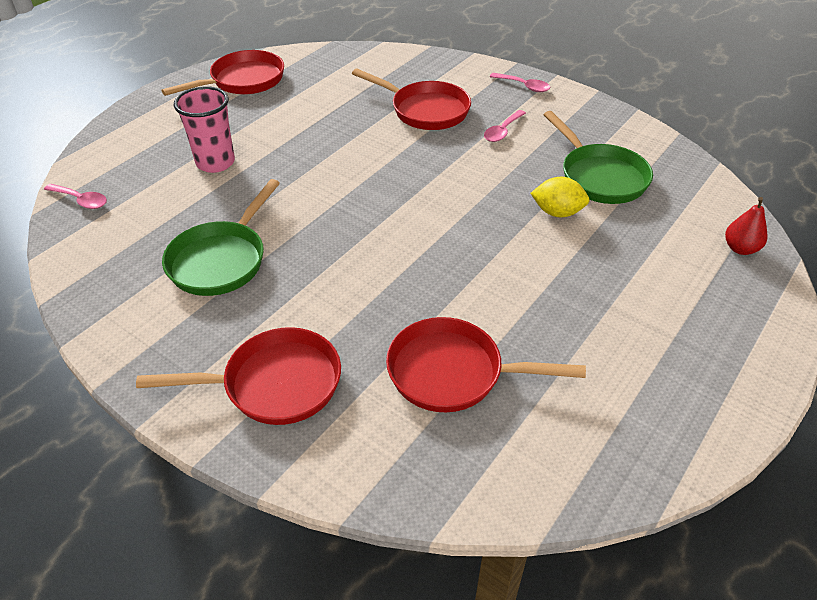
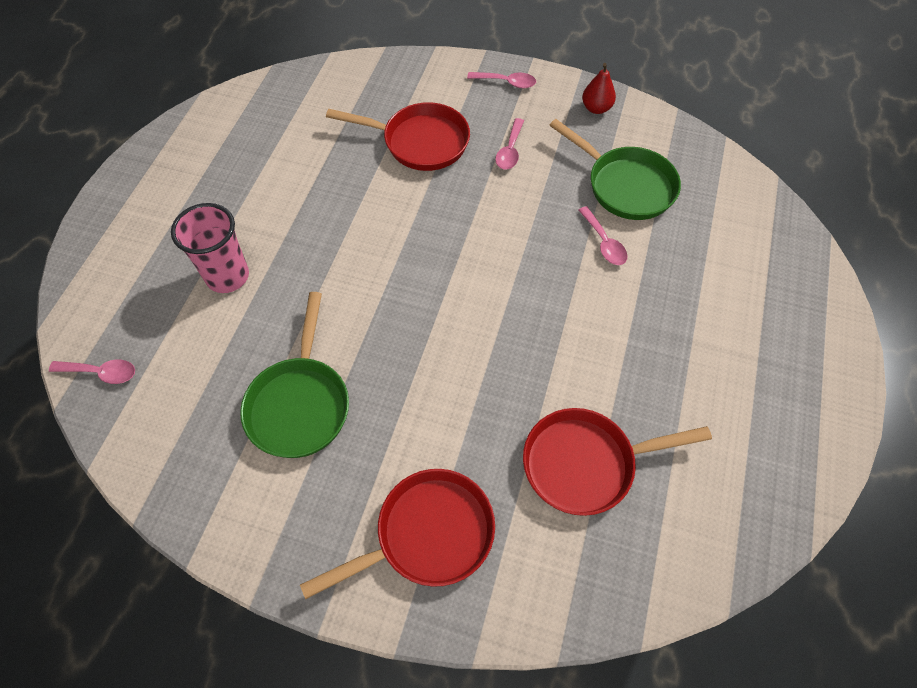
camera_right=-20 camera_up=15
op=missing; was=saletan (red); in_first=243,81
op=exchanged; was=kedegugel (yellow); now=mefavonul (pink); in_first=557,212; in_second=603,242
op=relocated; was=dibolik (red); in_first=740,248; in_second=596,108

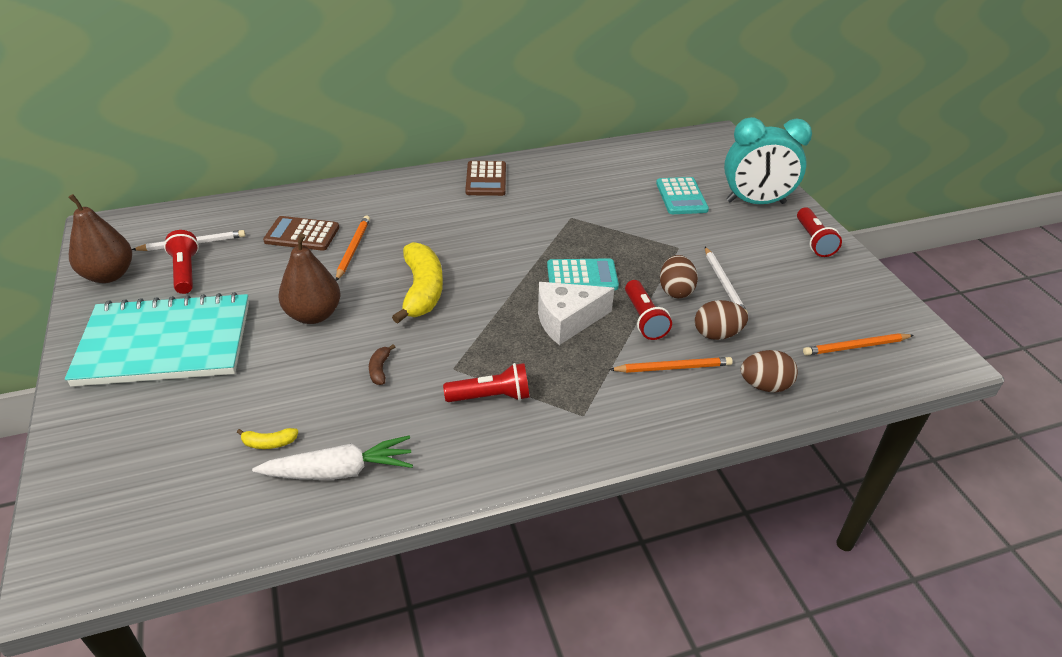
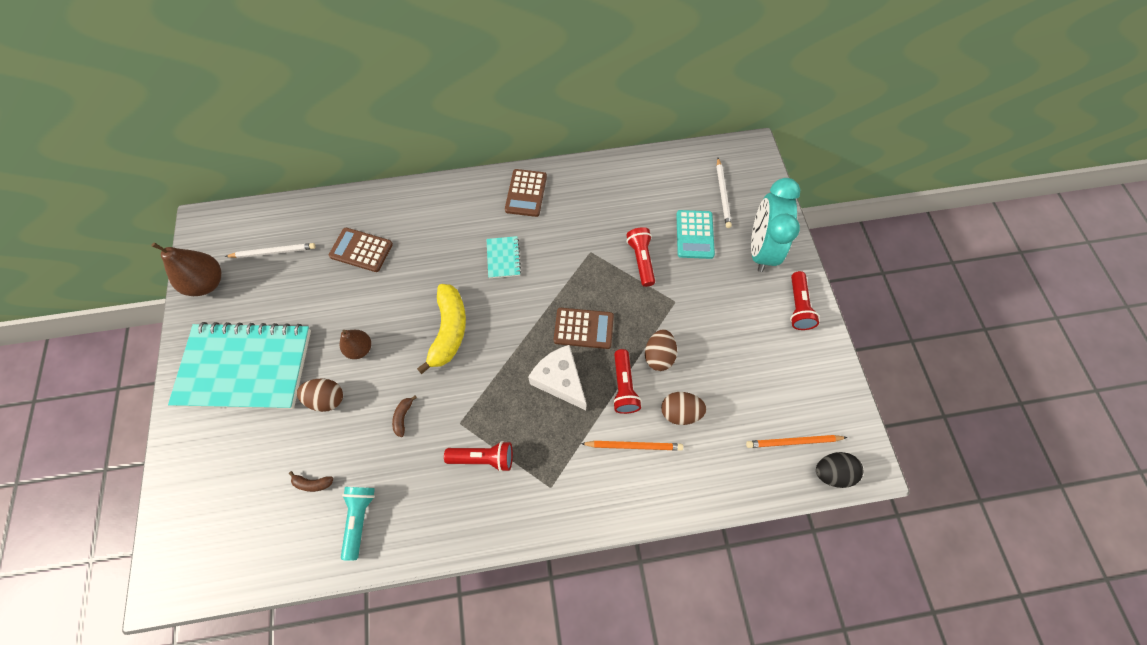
camera_right=10 camera_up=25
op=spun; was=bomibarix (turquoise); in_first=755,202; in_second=760,249; clockwise=90
op=missing; was=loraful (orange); in_first=353,249
op=relocated; was=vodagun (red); in_first=185,271; in_second=641,260
op=size; was=dibolik (brown); in_first=313,315; in_second=360,349; ratio=0.63
op=relocated; was=loraful (white); in_first=724,283; in_second=723,194
op=colour; was=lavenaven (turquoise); now=lavenaven (brown); in_first=582,276; in_second=583,328
op=spun; was=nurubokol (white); in_first=567,320; in_second=560,380; clockwise=60
op=relocated; was=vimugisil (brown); in_first=764,386; in_second=327,399
op=colour; was=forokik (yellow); now=forokik (brown); in_first=269,443; in_second=313,483
op=exchanged; was=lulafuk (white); now=vodagun (turquoise); in_first=339,471; in_second=360,519
op=appeared; now=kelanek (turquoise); in_second=503,258
op=appeared; now=vimugisil (black); in_second=832,472

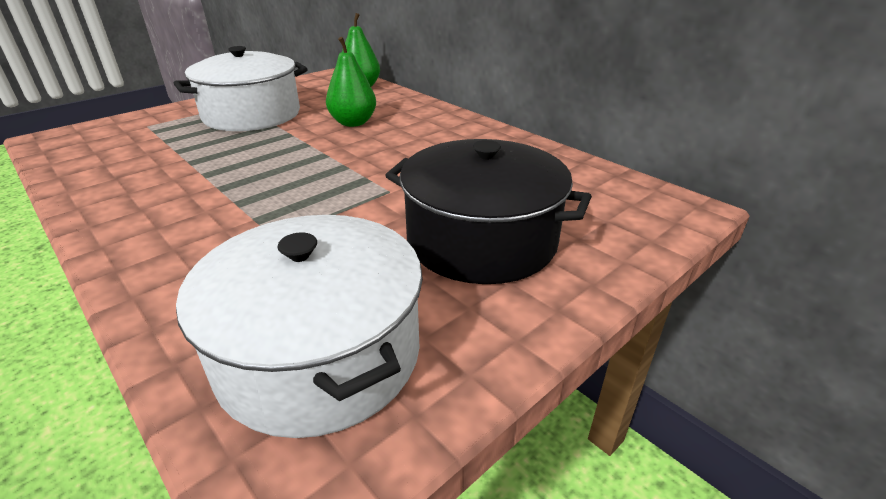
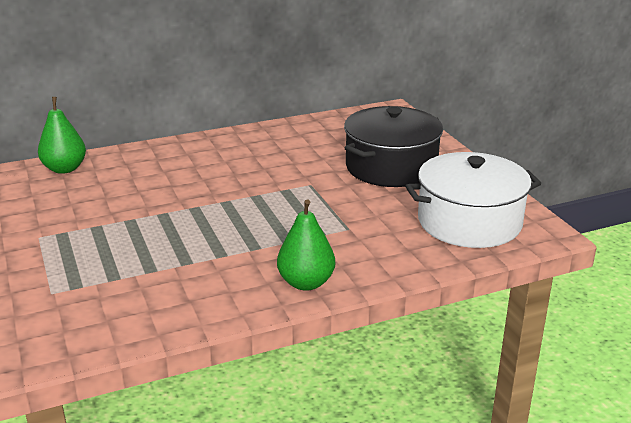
camera_right=-70 camera_up=-5
op=relocated; was=dibolik (green); in_first=353,123; in_second=306,283
op=missing; was=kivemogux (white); in_first=252,115

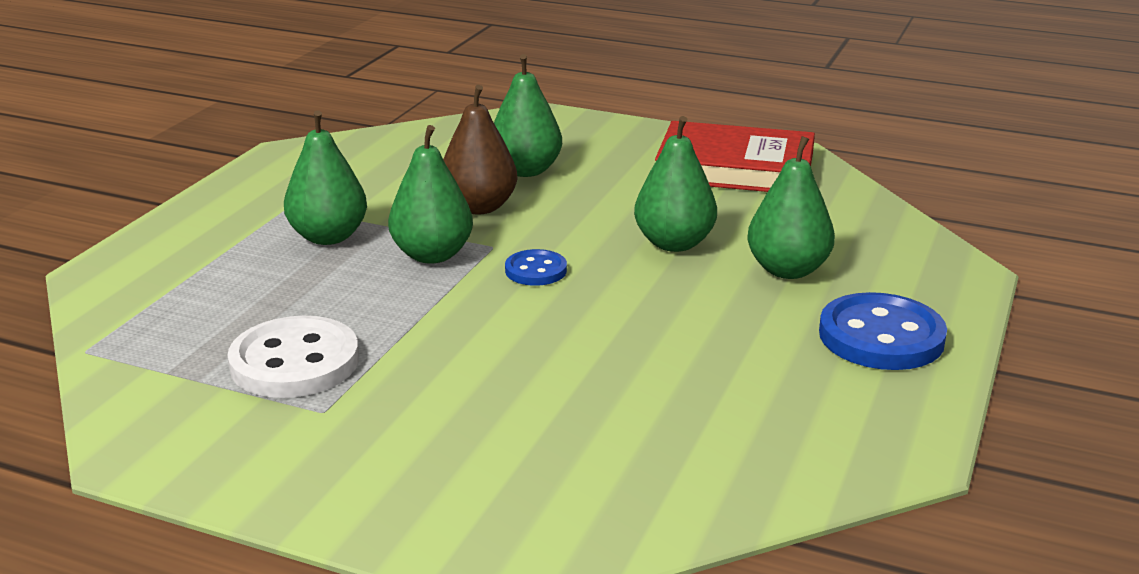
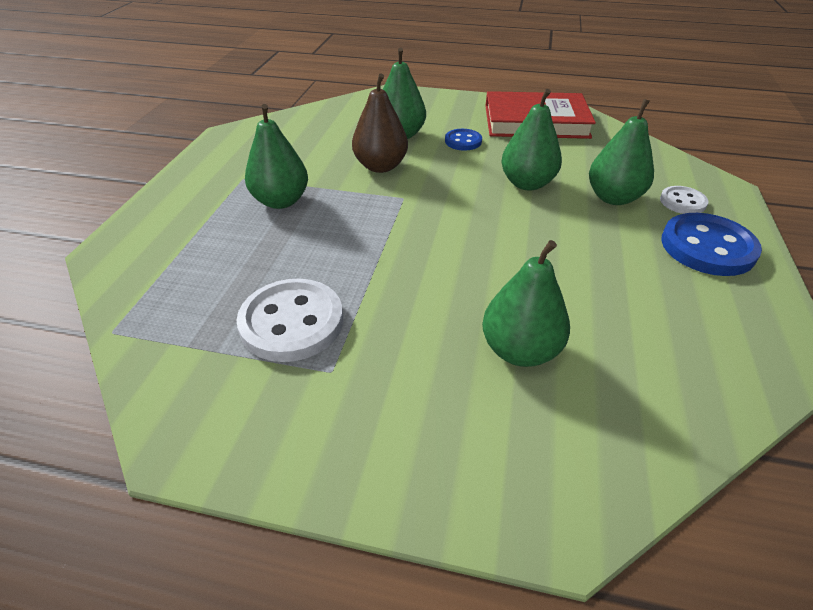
camera_right=-10 camera_up=15
op=relocated; was=dibolik (green); in_first=432,255; in_second=520,350
op=relocated; was=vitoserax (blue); in_first=536,270; in_second=463,141
op=appeared; now=vitoserax (white); in_second=682,202

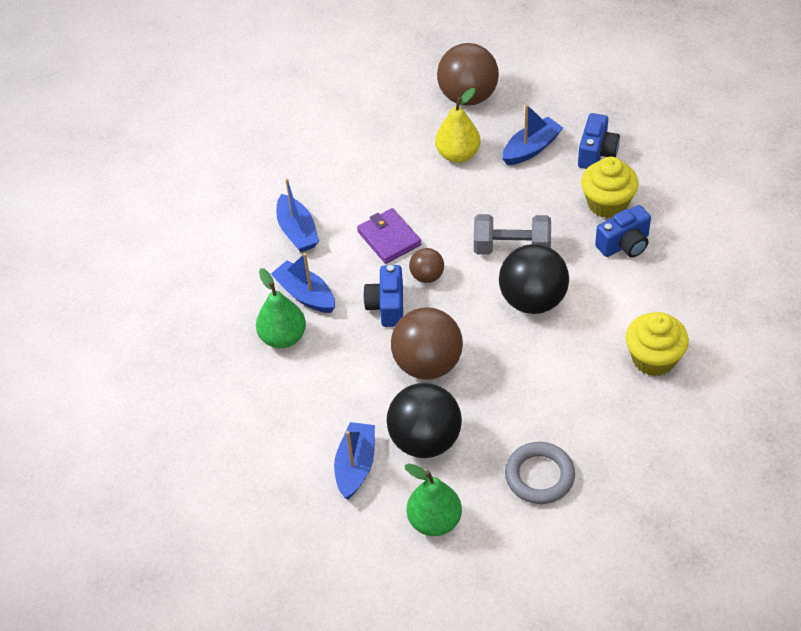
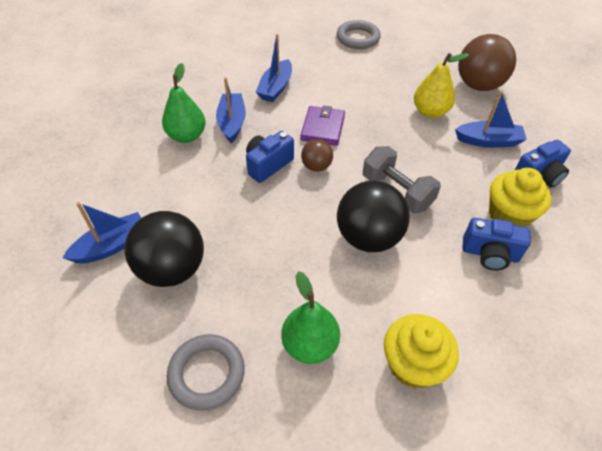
camera_right=40 camera_up=0
op=missing; was=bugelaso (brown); in_first=427,364
op=relocated; was=dibolik (green); in_first=434,521; in_second=310,345
op=appeared; now=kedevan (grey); in_second=358,38

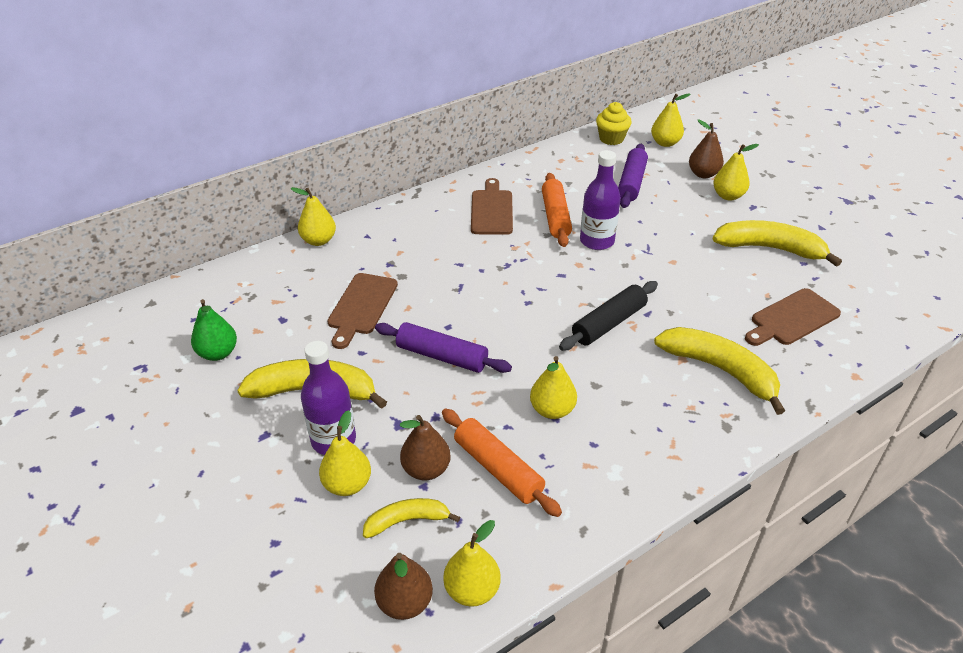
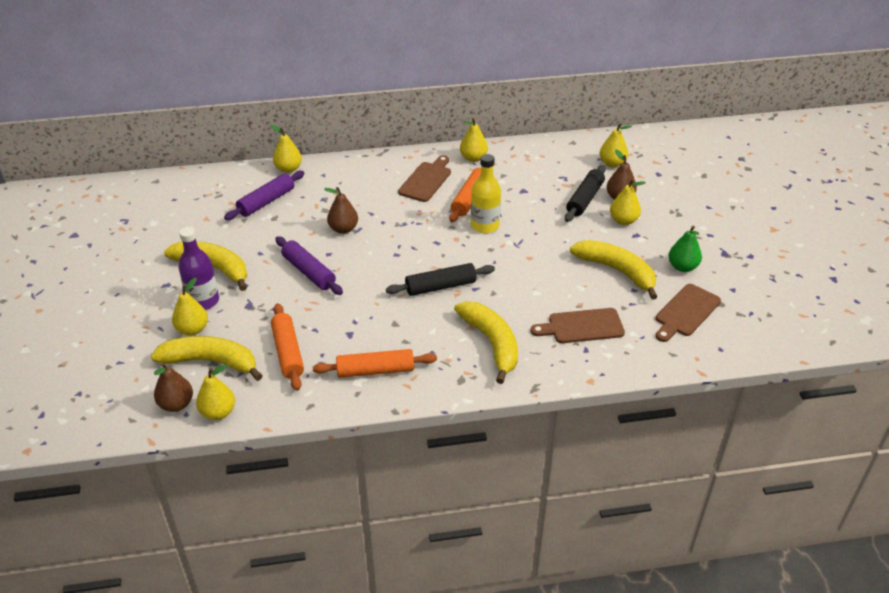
camera_right=25 camera_up=0
op=missing; was=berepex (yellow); in_first=611,139
op=relocated; was=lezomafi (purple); in_first=631,183; in_second=266,202
op=colour; was=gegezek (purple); now=gegezek (yellow); in_first=597,241; in_second=485,226
op=relocated; was=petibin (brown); in_first=361,307; in_second=686,312
op=relocated; was=dibolik (green); in_first=218,353; in_second=682,267
op=relocated; was=dibolik (yellow); in_first=552,410; in_second=473,158
op=relocated; was=dibolik (brown); in_first=426,469; in_second=343,229
op=size; was=forokik (yellow); in_first=407,521; in_second=211,362; ratio=1.77
op=appeared; now=lezomafi (black); in_second=585,199
op=appeared; now=lezomafi (orange); in_second=375,370

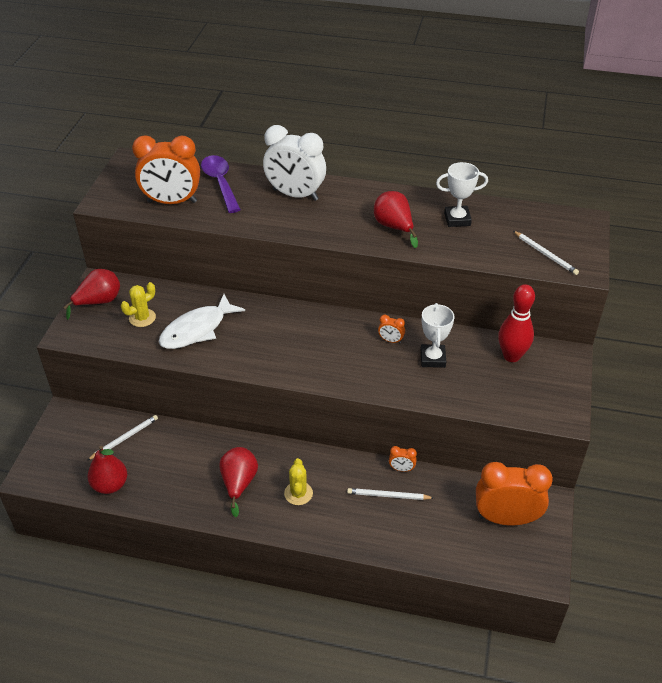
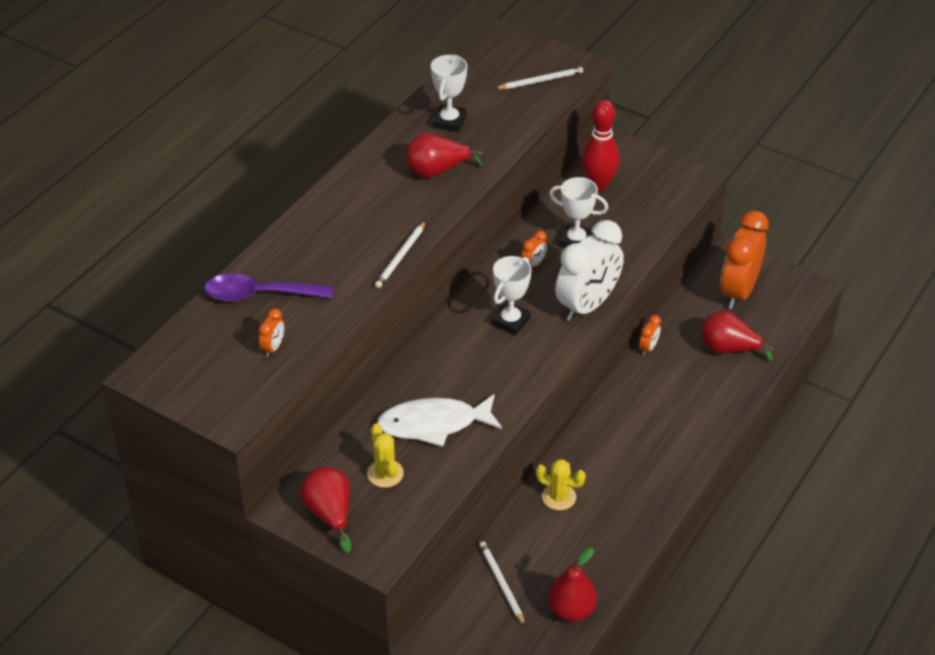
camera_right=-70 camera_up=0
op=relocated; was=bomibarix (white); in_first=295,195; in_second=587,305
op=size; was=bomibarix (orange); in_first=172,202; in_second=273,348; ratio=0.41
op=spun; was=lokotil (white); in_first=197,329; in_second=434,424; clockwise=105
op=relocated; was=dibolik (red); in_first=239,483; in_second=728,349
op=relocated; was=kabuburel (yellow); in_first=298,493; in_second=559,497
op=relocated; was=loraful (white); in_first=388,496; in_second=401,256
op=appeared; now=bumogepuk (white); in_second=510,321

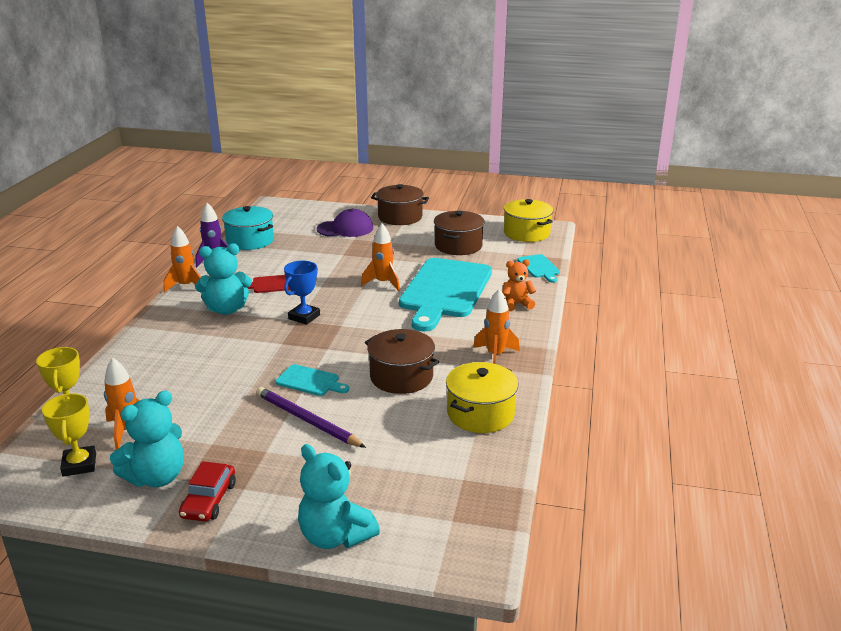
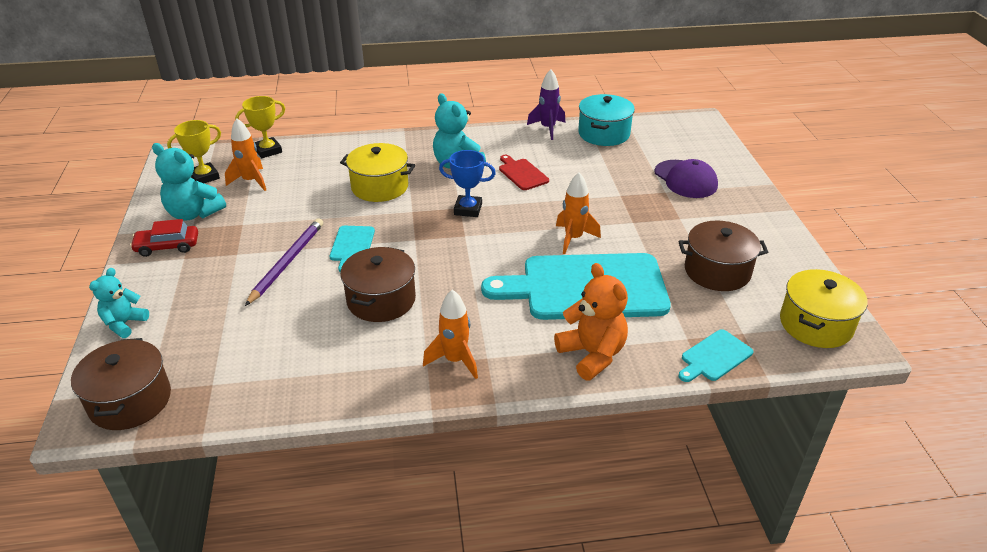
camera_right=70 camera_up=10
op=relocated; was=kivemogux (brown); in_first=400,217; in_second=130,401
op=missing; was=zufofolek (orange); in_first=186,286
op=size; was=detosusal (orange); in_first=516,304; in_second=592,354; ratio=1.56
op=relocated; was=kivemogux (yellow); in_first=480,413; in_second=380,187
op=size; was=detosusal (turquoise); in_first=335,536; in_second=124,324; ratio=0.64

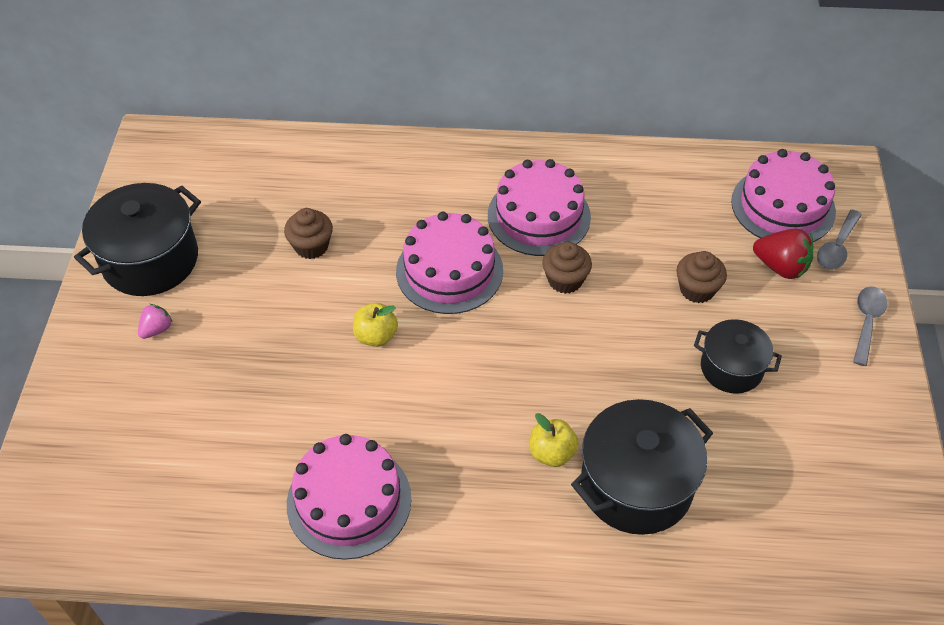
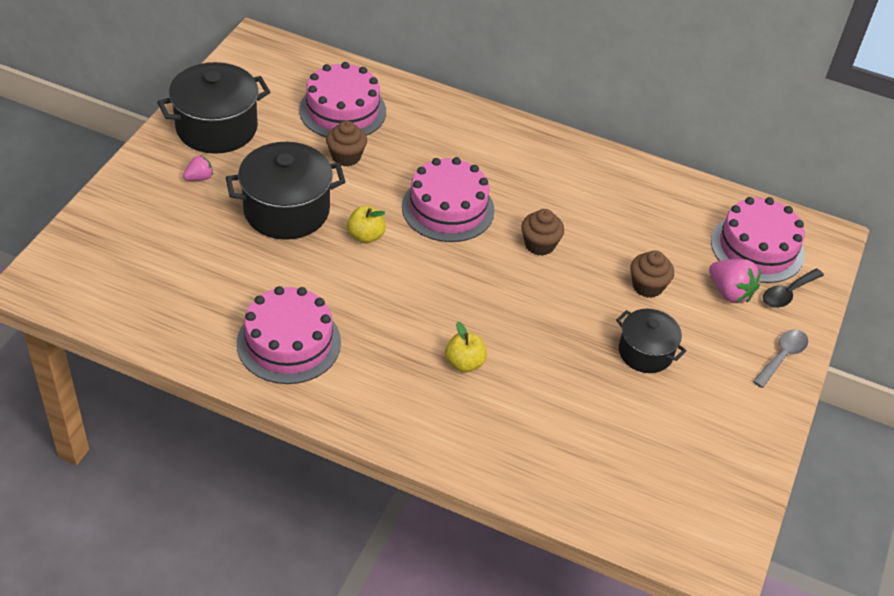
camera_right=15 camera_up=-5
op=relocated; was=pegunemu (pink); in_first=539,216; in_second=342,110
op=colour; was=mefavonul (grey); now=mefavonul (black); in_first=837,247; in_second=788,293
op=colour; was=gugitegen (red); now=gugitegen (pink); in_first=781,267; in_second=729,292
op=relocated; was=kivemogux (black); in_first=636,485; in_second=286,210

